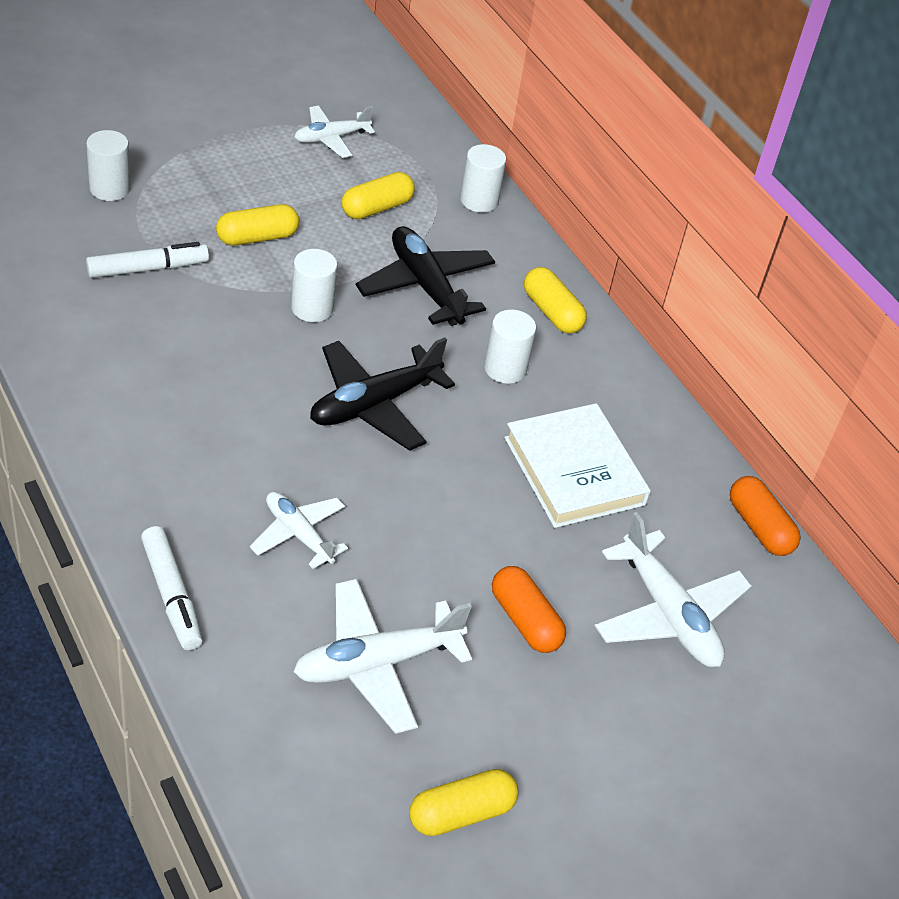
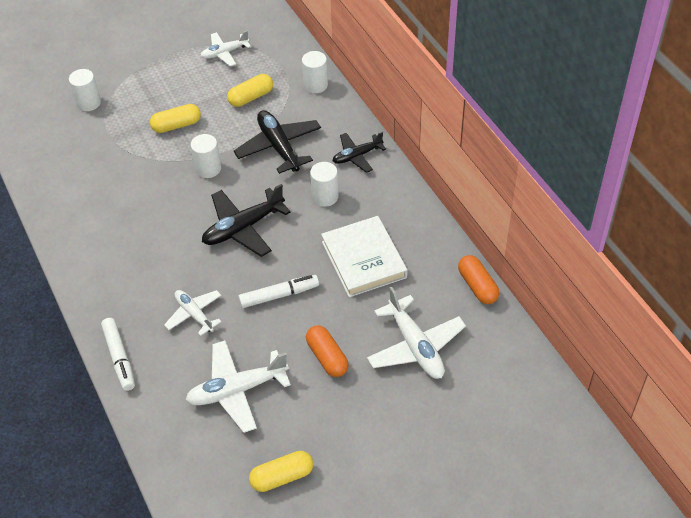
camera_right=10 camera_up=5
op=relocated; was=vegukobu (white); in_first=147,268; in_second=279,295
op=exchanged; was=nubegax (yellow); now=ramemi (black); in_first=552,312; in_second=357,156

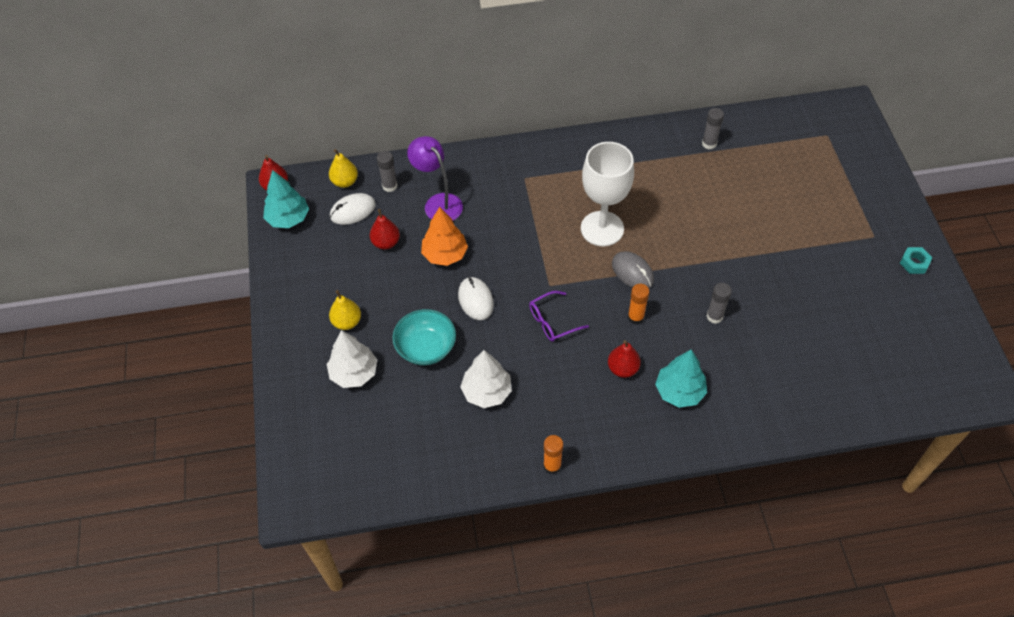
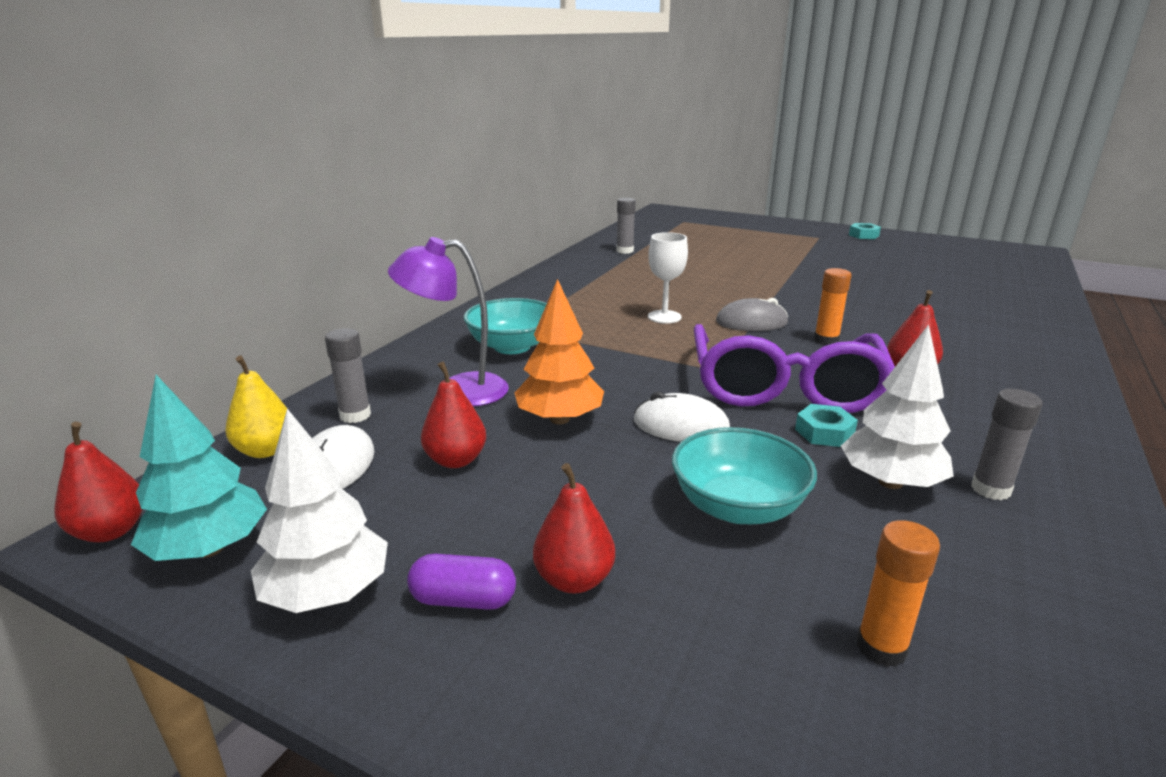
camera_right=-55 camera_up=-30
op=size; was=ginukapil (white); in_first=602,229; in_second=664,317; ratio=0.54
op=relocated; was=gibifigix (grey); in_first=714,316; in_second=990,489
op=colour; was=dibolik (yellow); now=dibolik (red); in_first=347,322; in_second=574,579
op=size; was=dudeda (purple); in_first=553,321; in_second=784,386; ratio=2.13
op=relocated; was=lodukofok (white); in_first=354,373; in_second=328,593
op=missing; was=lodukofok (turquoise); in_first=679,391
op=relocated; was=gibifigix (orange); in_first=552,466; in_second=881,647
op=appeared; now=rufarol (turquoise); in_second=512,346
op=appeared; now=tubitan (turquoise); in_second=824,432
op=appeared; now=nubegax (purple); in_second=463,600

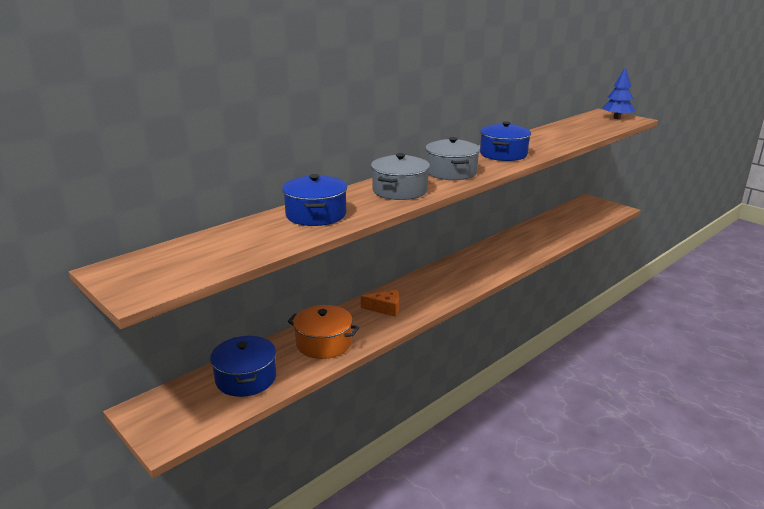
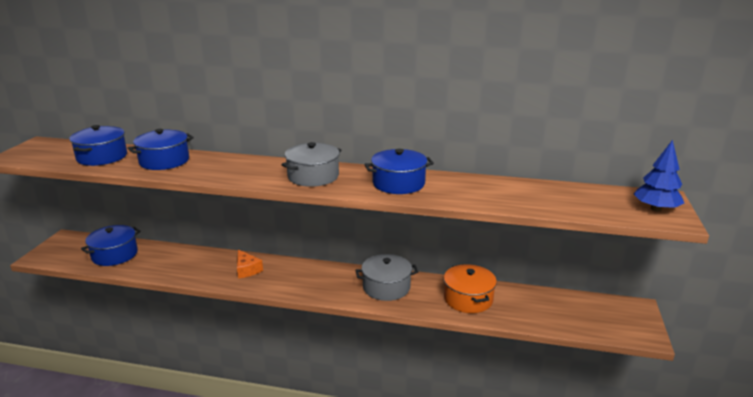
camera_right=55 camera_up=0
op=relocated; was=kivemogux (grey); in_first=400,191; in_second=386,287
op=relocated; was=kivemogux (orange); in_first=324,343; in_second=468,299
op=appeared; now=kivemogux (blue); in_second=102,157

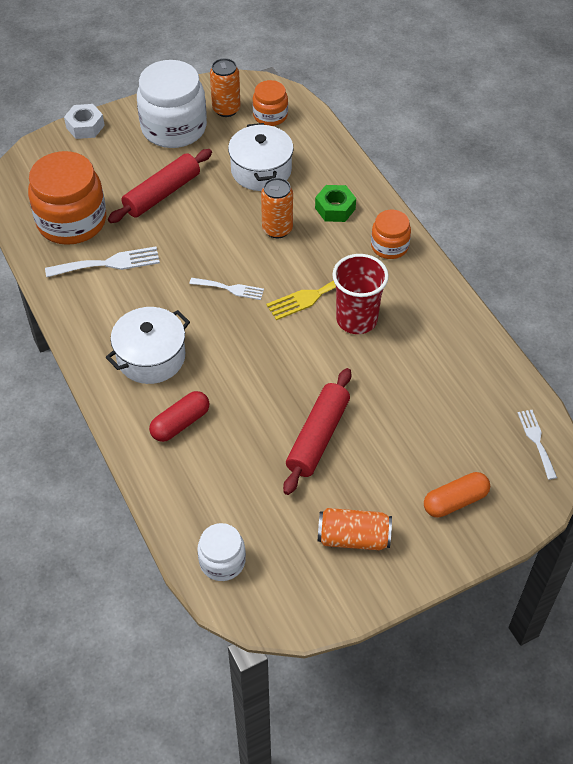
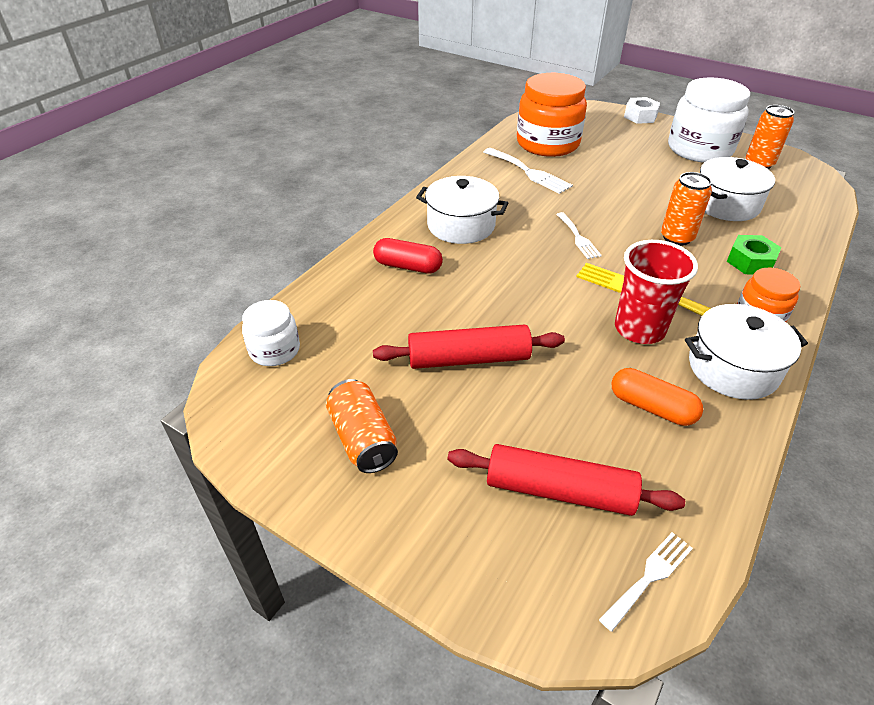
camera_right=60 camera_up=-10
op=missing; was=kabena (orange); in_first=270,115
op=relocated; was=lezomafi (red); in_first=162,194; in_second=559,490
op=relocated; was=nubegax (orange); in_first=455,501; in_second=651,407
op=appeared; now=kivemogux (white); in_second=733,368

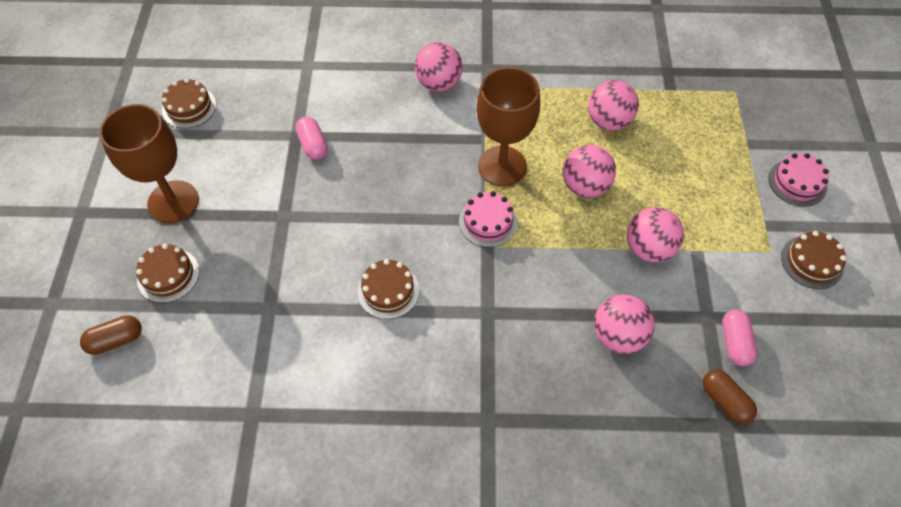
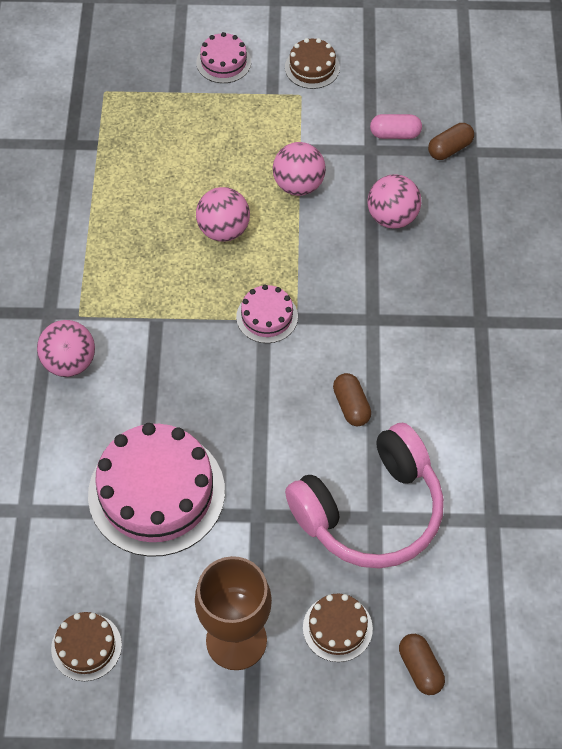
camera_right=-90 camera_up=0
op=missing; was=ginukapil (brown); in_first=502,166
op=missing; was=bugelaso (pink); in_first=608,121
op=exchanged; was=nubegax (pink); now=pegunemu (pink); in_first=313,145; in_second=156,492
op=exchanged; was=pegunemu (brown); now=nubegax (brown); in_first=388,291; in_second=351,406
op=appeared; now=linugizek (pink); in_second=370,511

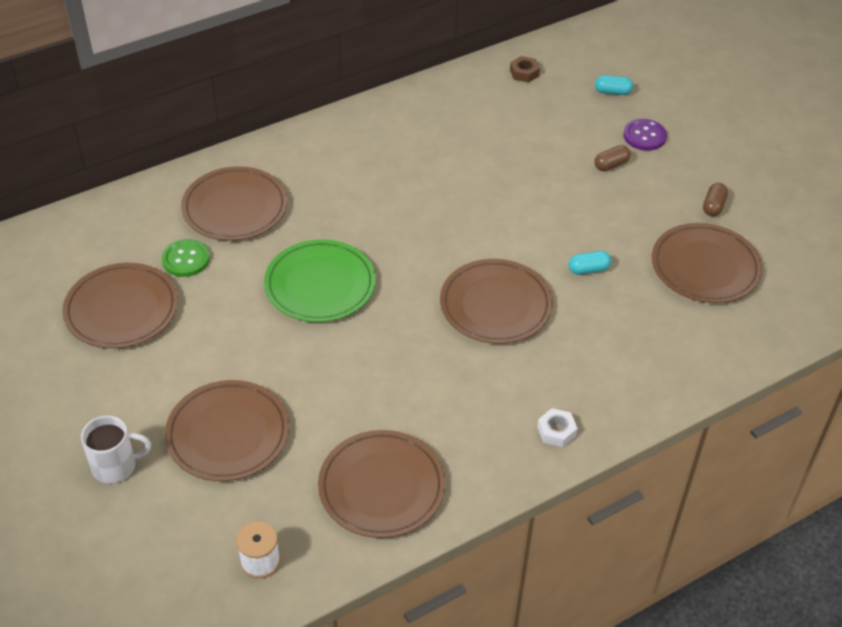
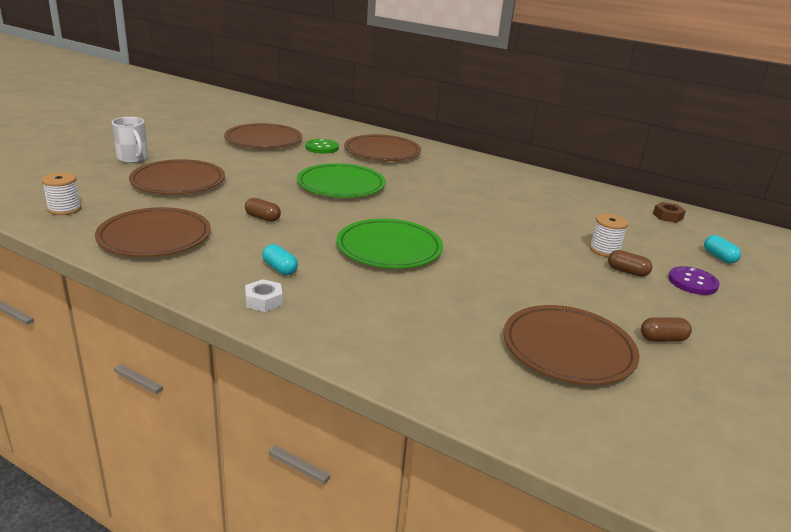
camera_right=60 camera_up=-20
op=relocated; was=nubegax (turquoise); in_first=588,269; in_second=280,268
op=colour; was=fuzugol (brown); now=fuzugol (green); in_first=495,305; in_second=389,248
op=appeared; now=nubegax (brown); in_second=262,218
op=appeared; now=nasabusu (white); in_second=604,250

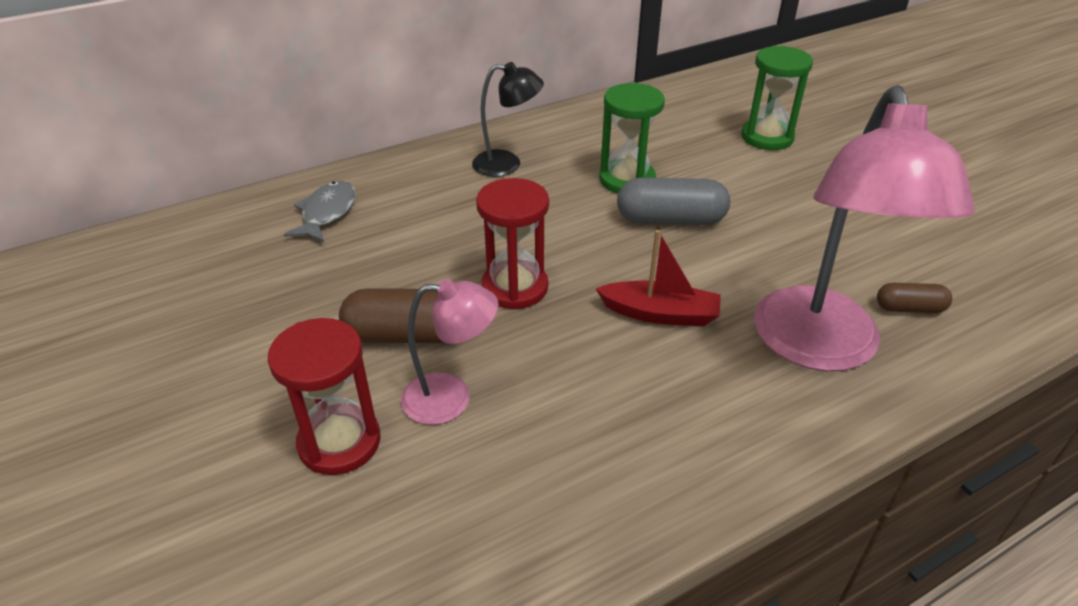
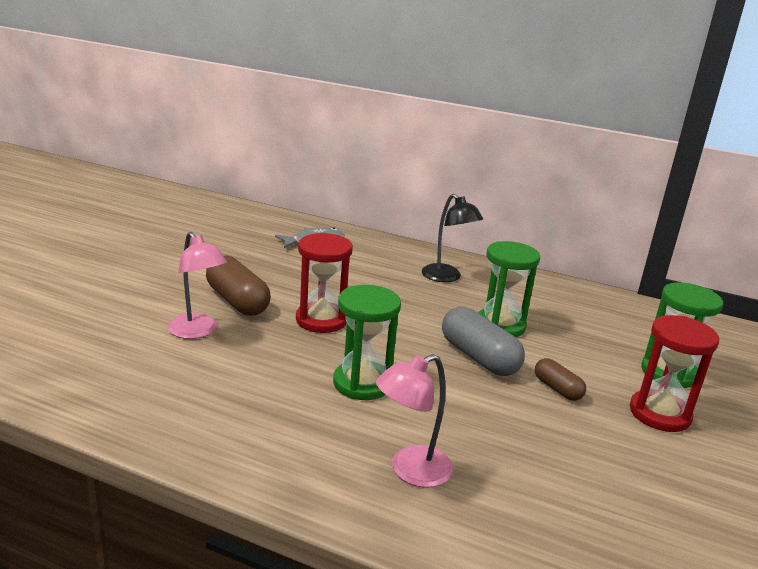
camera_right=50 camera_up=-15
op=size; was=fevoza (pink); in_first=820,348; in_second=410,471; ratio=0.51
op=exchanged; was=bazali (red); now=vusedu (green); in_first=660,313; in_second=362,383
op=relocated; was=nubegax (brown); in_first=909,308; in_second=557,389
op=relocated; was=vusedu (red); in_first=339,442; in_second=659,414

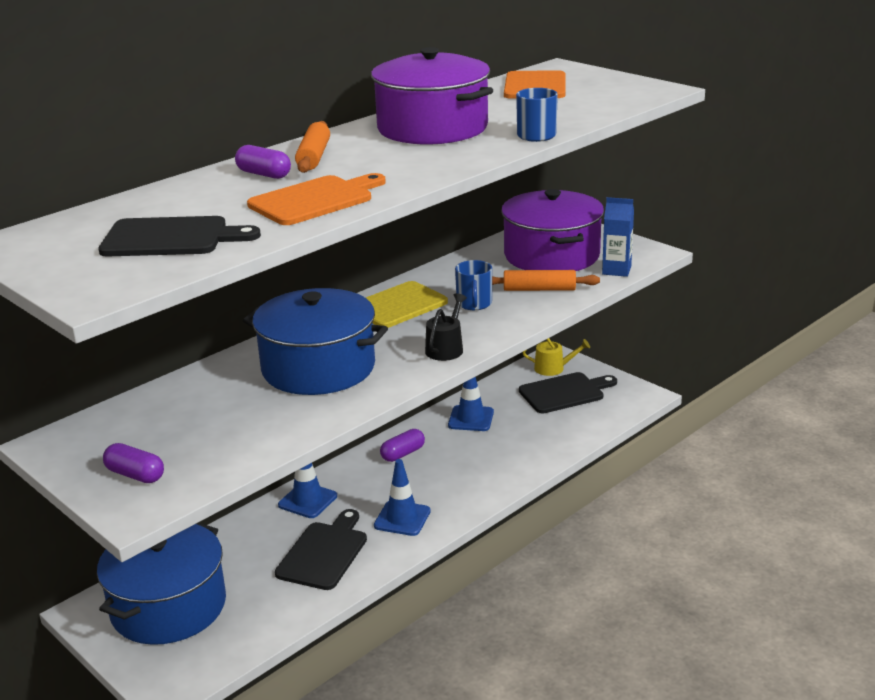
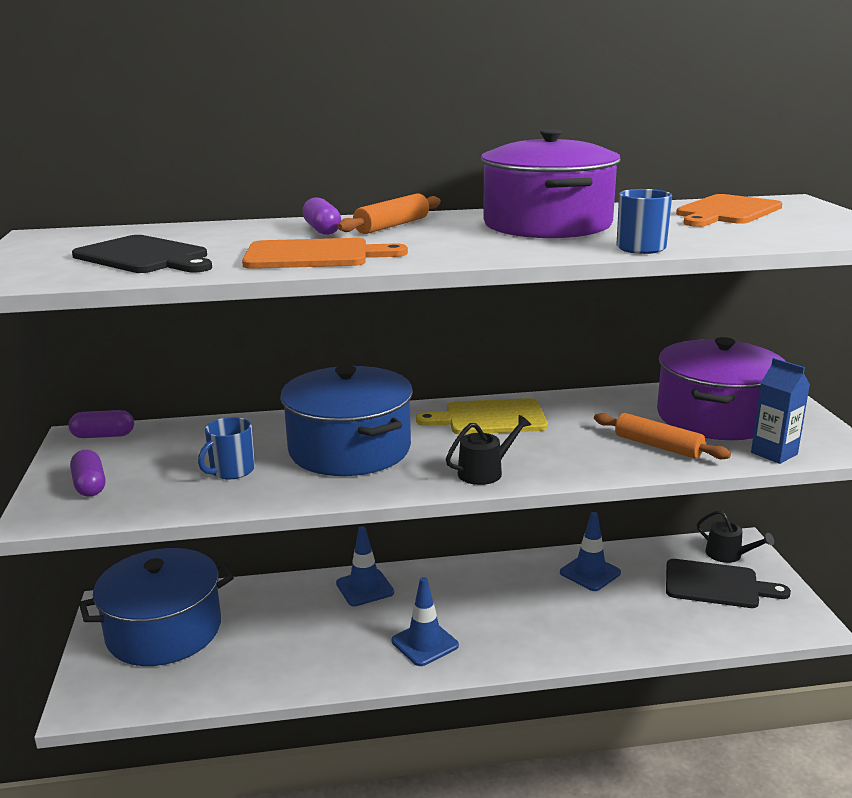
camera_right=35 camera_up=-5
op=relocated; was=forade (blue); in_first=474,304; in_second=231,470
op=colour; was=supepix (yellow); now=supepix (black); in_first=553,368; in_second=728,555
op=relocated; was=nubegax (purple); in_first=403,454; in_second=103,436
op=missing; was=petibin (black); in_first=324,553

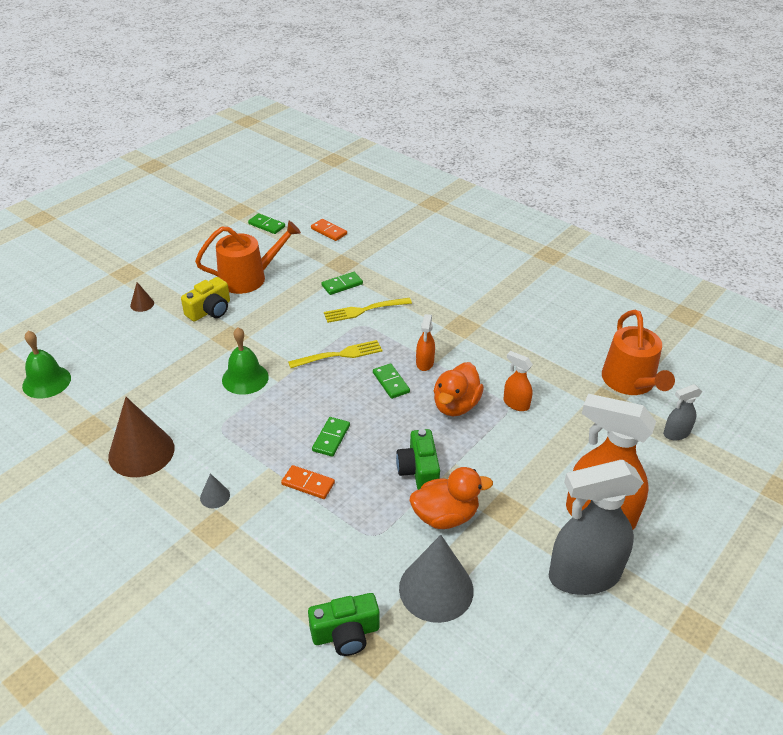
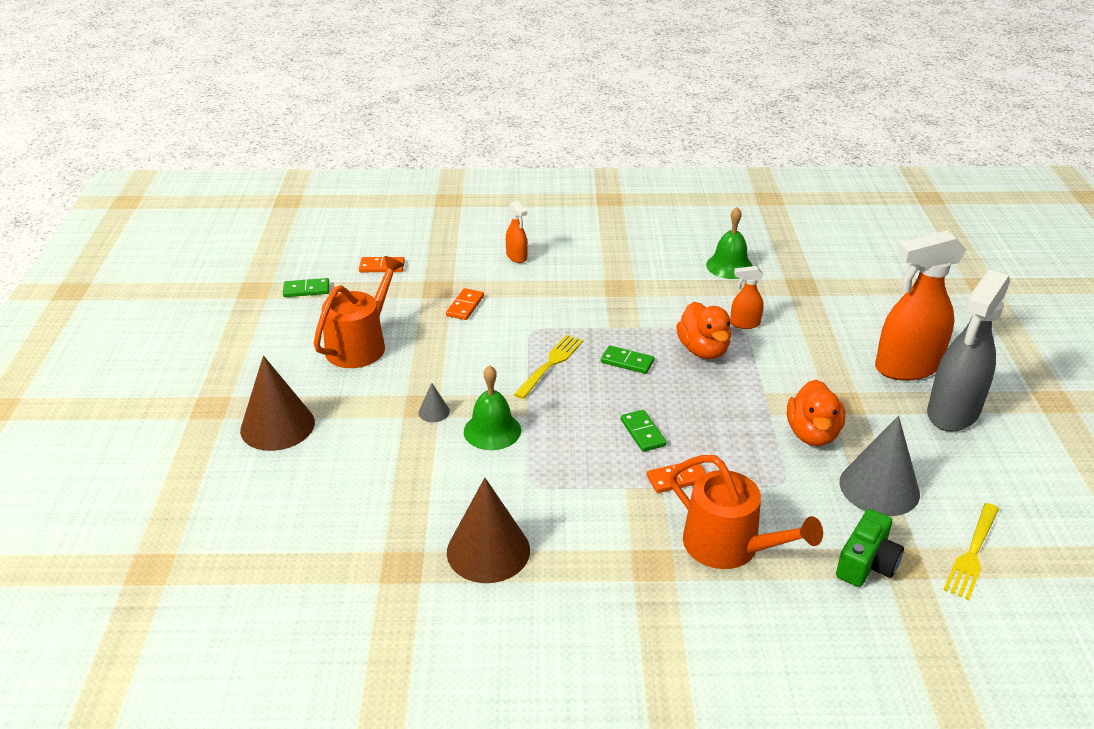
camera_right=-40 camera_up=-5
op=colour; was=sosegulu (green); now=sosegulu (orange); in_first=342,285; in_second=465,306
op=missing; was=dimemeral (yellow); in_first=210,310
op=size; was=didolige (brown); in_first=142,304; in_second=277,426; ratio=2.3
op=relocated; was=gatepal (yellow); in_first=364,310; in_second=972,553
op=relocated; was=supepix (orange); in_first=630,382; in_second=729,546
op=relocated; was=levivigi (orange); in_first=425,363; in_second=517,257
op=relocated; was=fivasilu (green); in_first=46,382; in_second=729,266
op=missing; was=levivigi (grey); in_first=676,433
op=missing; was=dimemeral (green); in_first=419,470
op=spun; was=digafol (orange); in_first=445,516; in_second=812,434; clockwise=150
op=relocated; was=didolige (grey); in_first=215,496; in_second=434,412

